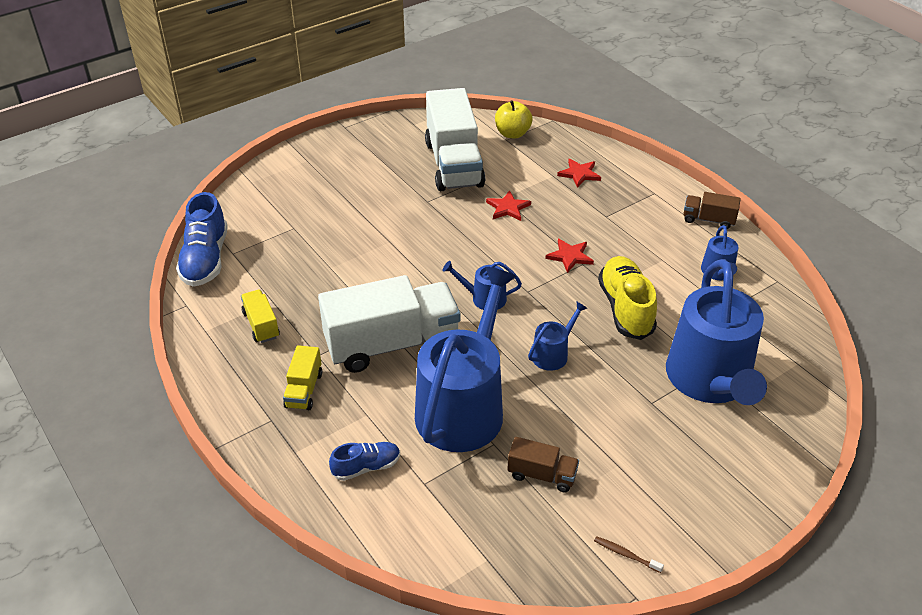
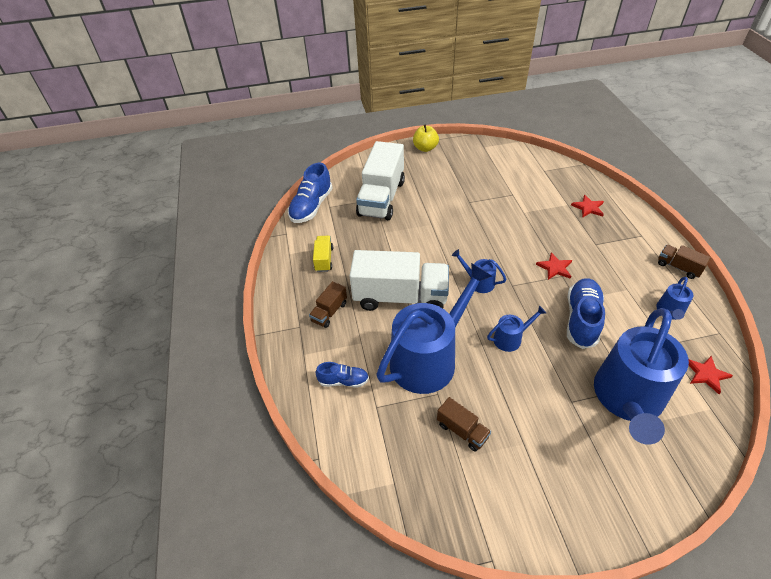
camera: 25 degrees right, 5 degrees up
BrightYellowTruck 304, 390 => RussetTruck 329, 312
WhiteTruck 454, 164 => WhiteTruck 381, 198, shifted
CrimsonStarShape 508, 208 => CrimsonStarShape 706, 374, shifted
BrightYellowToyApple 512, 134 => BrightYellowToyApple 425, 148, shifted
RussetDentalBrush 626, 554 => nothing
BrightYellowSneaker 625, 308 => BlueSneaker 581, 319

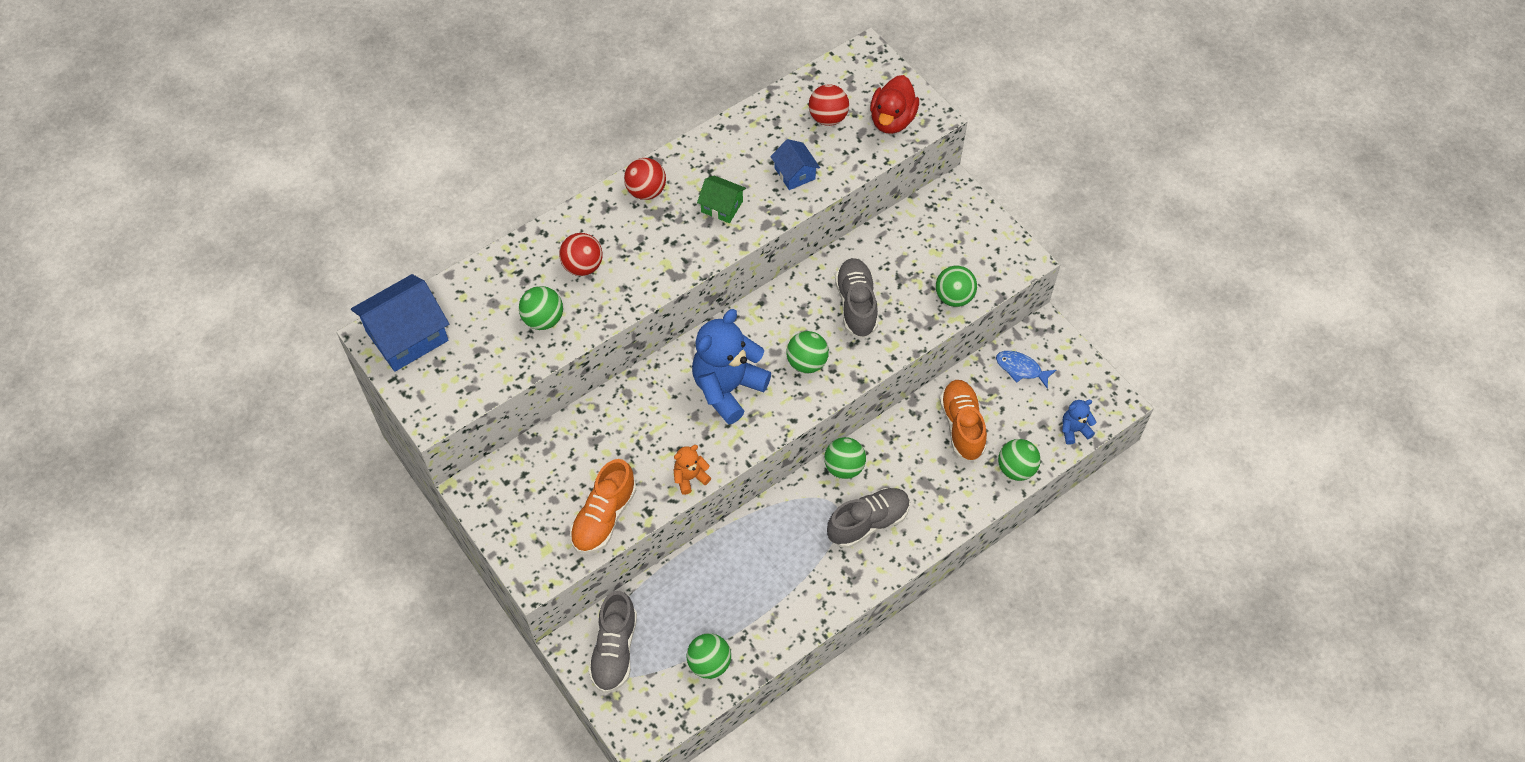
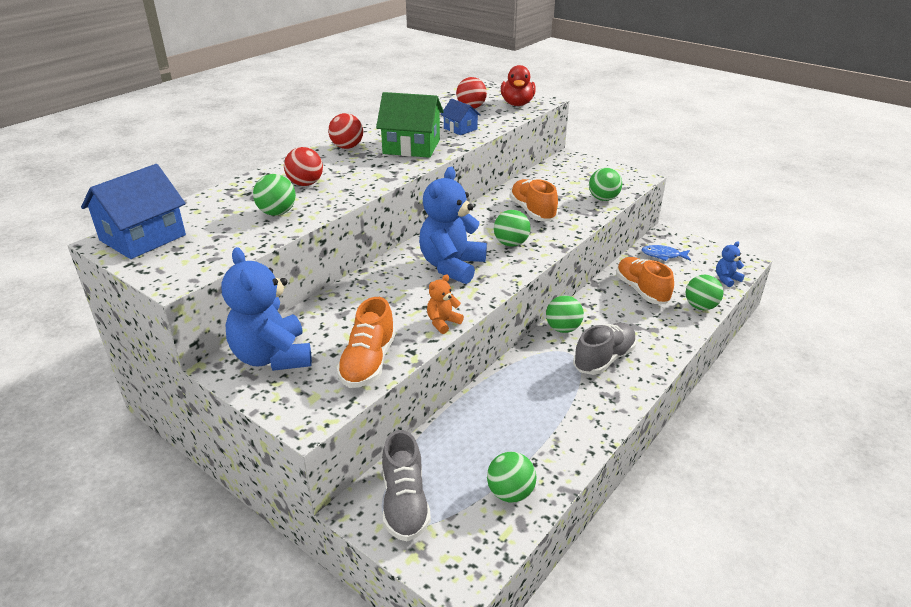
camera: 15 degrees left, 25 degrees down
EmeraldHouse 722, 206 => EmeraldHouse 411, 147, x1.84
GreySneaker 856, 305 => BrightOrangeSneaker 532, 211
nothing => BlueStuffedBear 272, 357

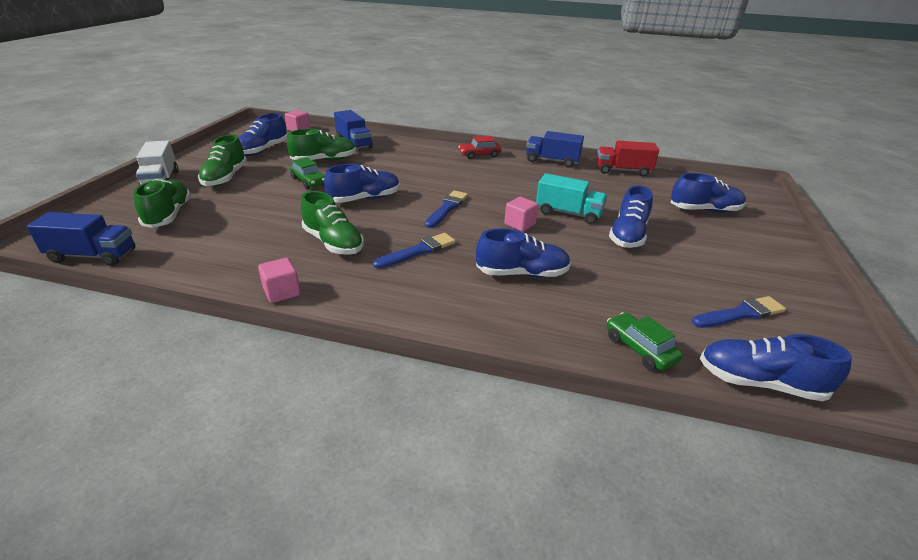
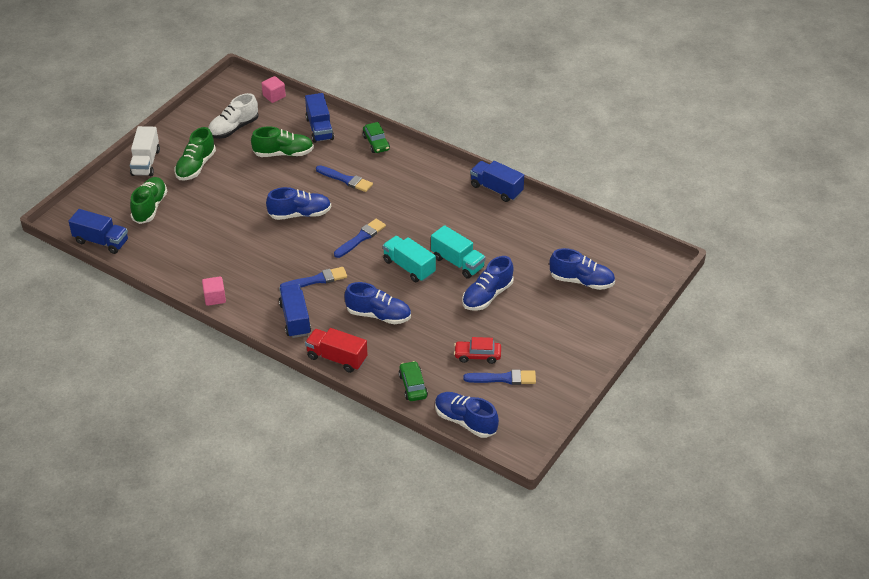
camera: 20 degrees right, 10 degrees up
BlueSneaker 263, 150 => WhiteSneaker 233, 128
EmeraldCar 309, 181 => EmeraldCar 376, 143, shifted
EmeraldSneaker 333, 243 => nothing
CrimsonCar 479, 155 => CrimsonCar 477, 355, shifted
RosePinkCube 520, 224 => AquaTruck 409, 267
CrimsonTruck 623, 171 => CrimsonTruck 337, 358, shifted
nothing => BlueTruck 295, 319
nothing => BluePaintBrush 346, 180

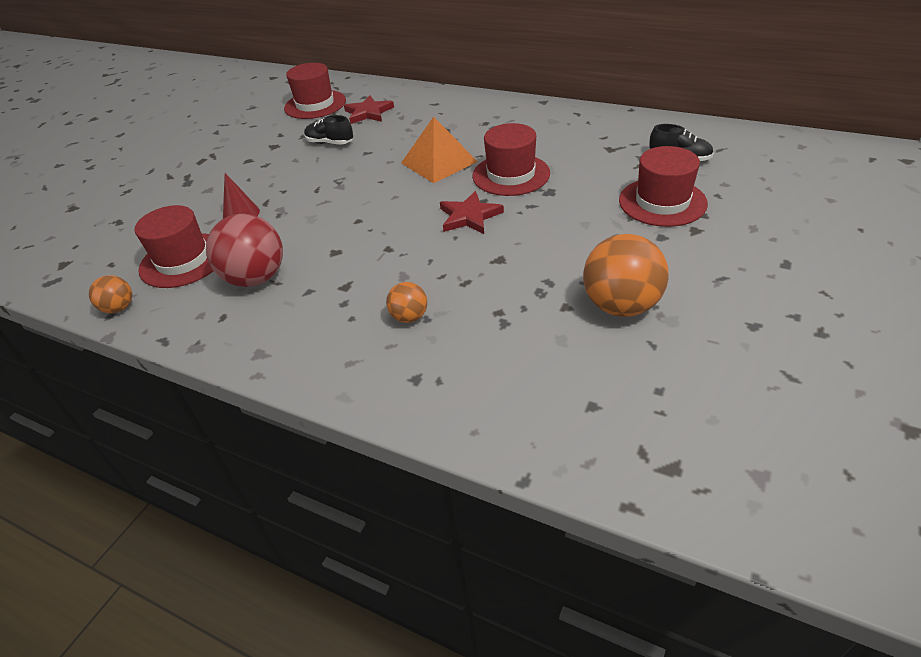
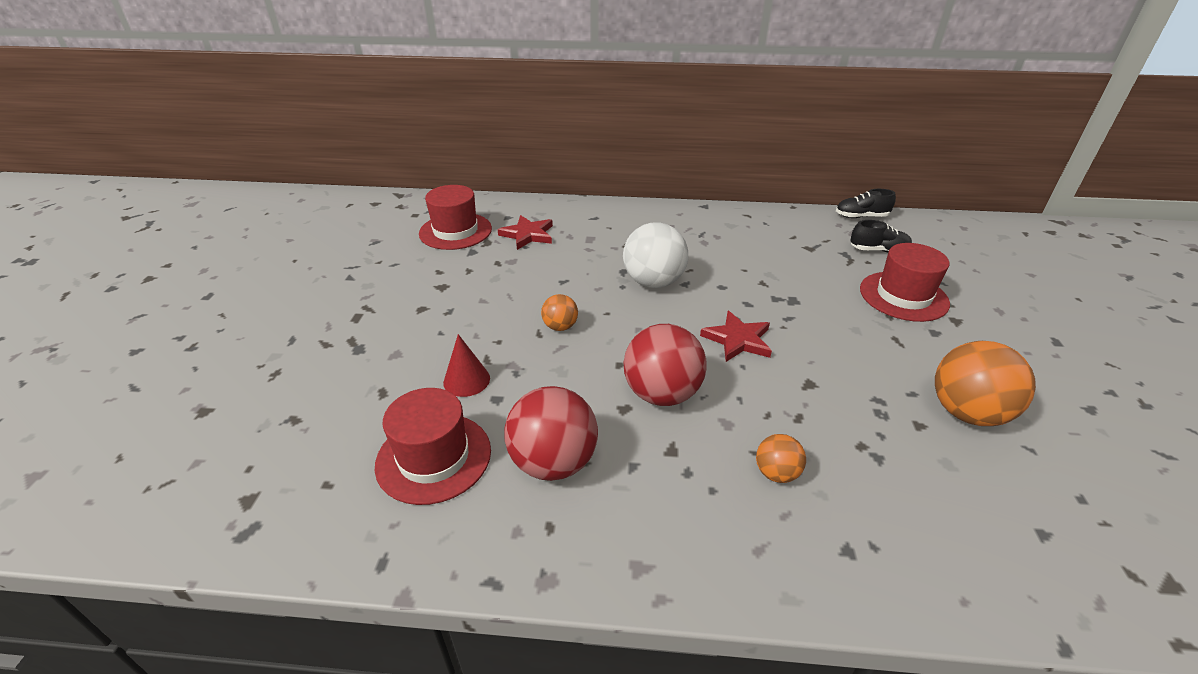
camera: 25 degrees left, 5 degrees down
BrightOrangePlayBall 119, 308 => BrightOrangePlayBall 560, 327, shifted
BlackSneaker 330, 143 => BlackSneaker 861, 217, shifted
BrightOrangeSolidPyramid 439, 162 => WhitePlayBall 653, 282
CrimsonHat 511, 175 => nothing
nothing => CrimsonPlayBall 662, 394

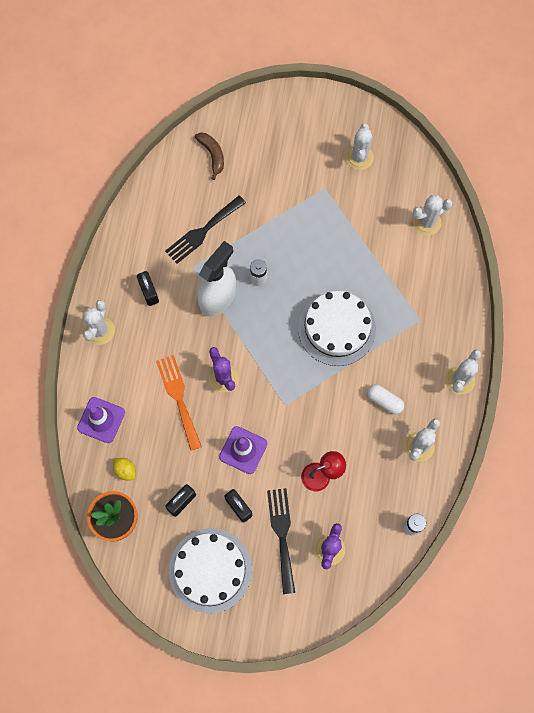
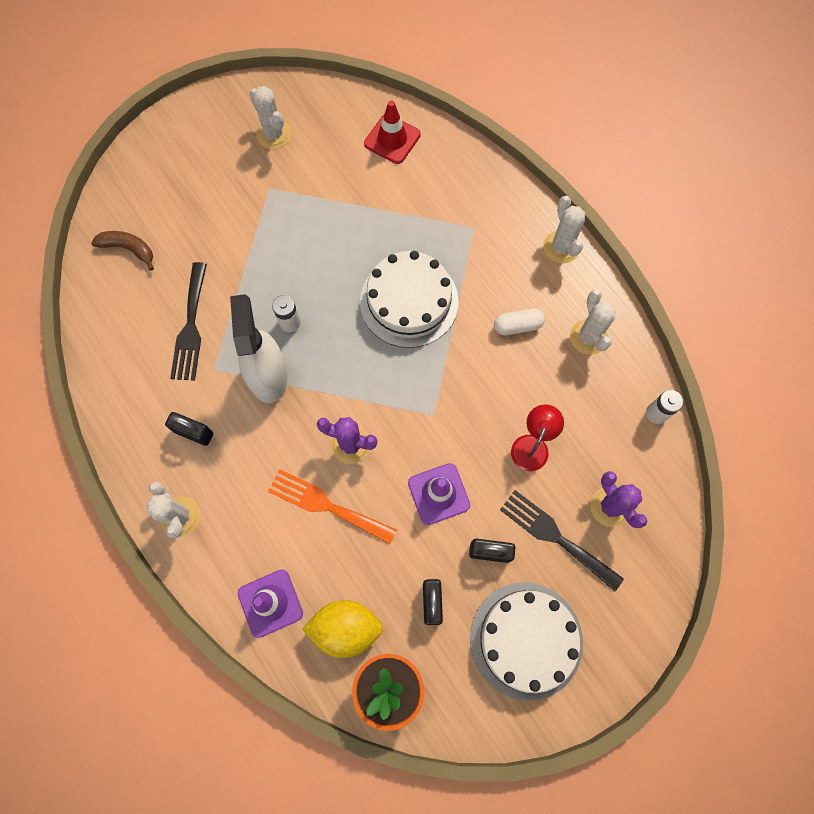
camera: 45 degrees left, 0 degrees up
BrightYellowLemon 125, 470 => BrightYellowLemon 346, 628, x1.90
WhiteCactus 427, 222 => CrimsonSafetyCone 392, 139

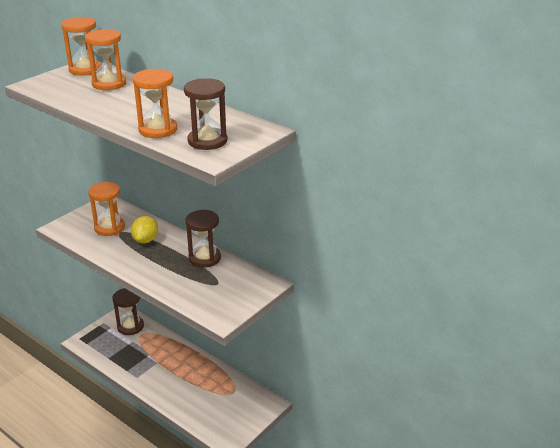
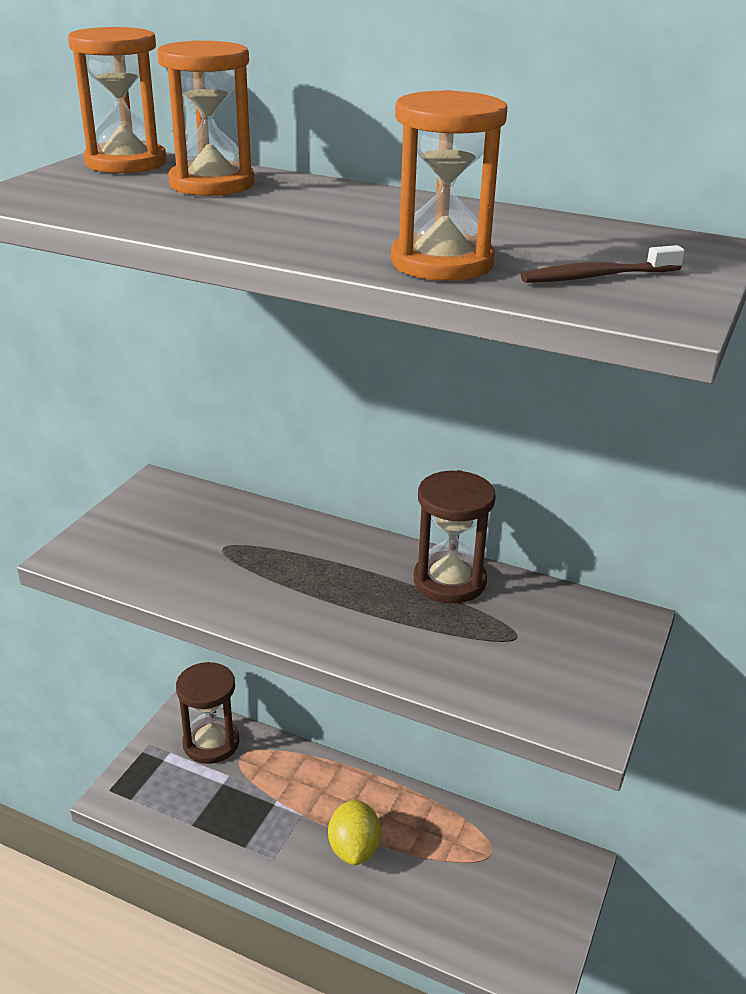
camera: 15 degrees left, 0 degrees up
BrightOrangeHourglass 109, 228 => nothing
BrightYellowLemon 146, 240 => BrightYellowLemon 354, 848, shifted
RussetHourglass 207, 141 => RussetDentalBrush 597, 277

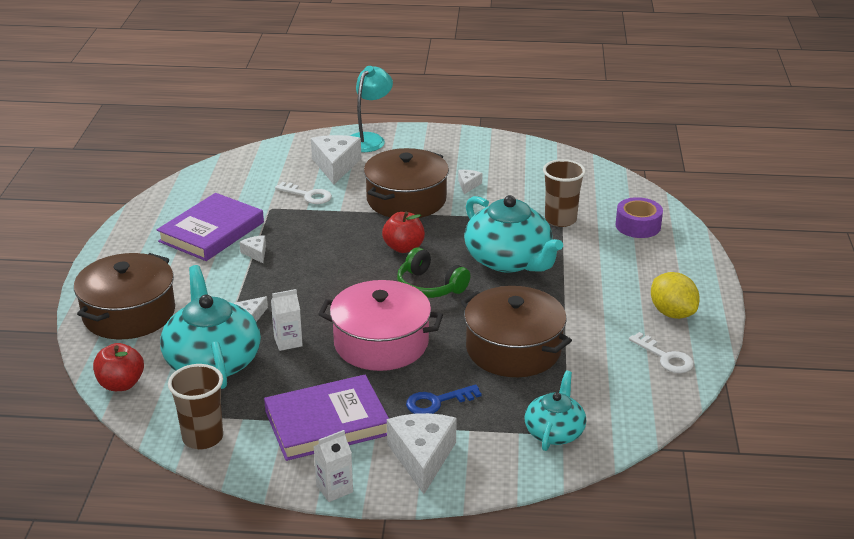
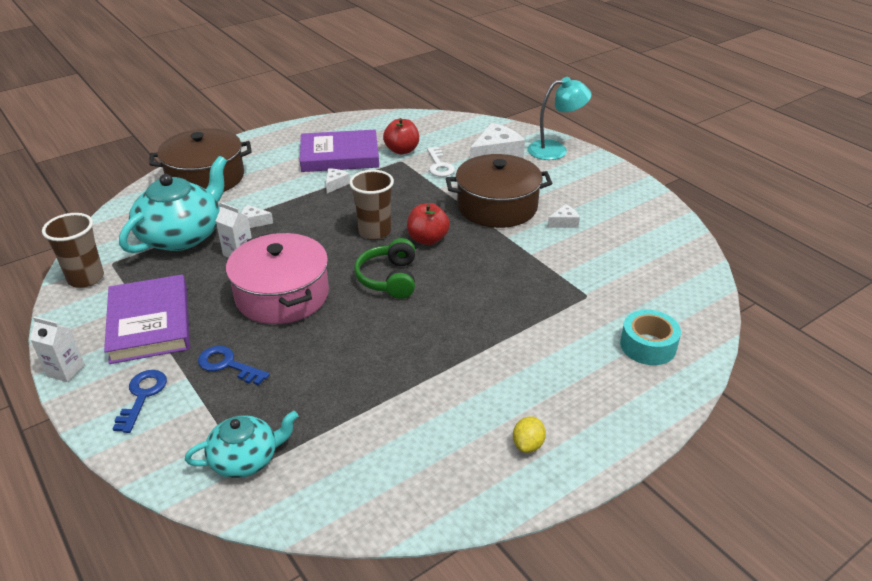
camera: 50 degrees right, 5 degrees up
CrimsonToyApple 121, 384 => CrimsonToyApple 402, 150, shifted
RoyalPurpleBook 327, 422 => RoyalPurpleBook 150, 323, 45 degrees clockwise
WhitePieceOfCheese 422, 457 => BlueLatchkey 142, 396
RussetStockpot 513, 349 => nothing
AquaChinaTeapot 509, 260 => nothing
RussetTumbler 560, 219 => RussetTumbler 374, 232, shifted
RoyalPurpleStickyTape 638, 226 => AquaStickyTape 648, 346
WhiteLatchkey 665, 357 => nothing
BrightYellowLemon 672, 313 => BrightYellowLemon 528, 444, x0.58

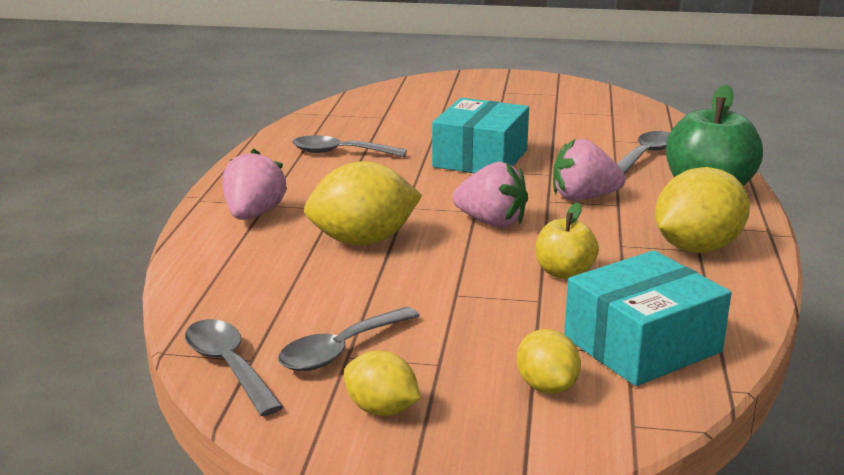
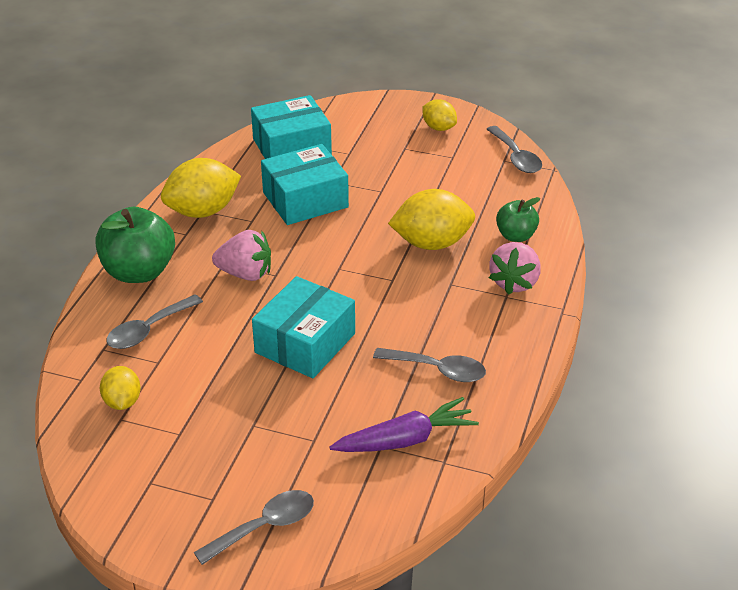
camera: 170 degrees left, 15 degrees up
GreyTeaspoon 341, 350 => GreyTeaspoon 264, 527, shifted
RosePinkBerry 491, 222 => nothing
BrightYellowLemon 546, 387 => BrightYellowLemon 122, 402, shifted
BrightYellowToyApple 564, 273 => AquaBox 305, 200
nothing => RoyalPurpleToyCarrot 405, 440
nothing => EmeraldToyApple 516, 236

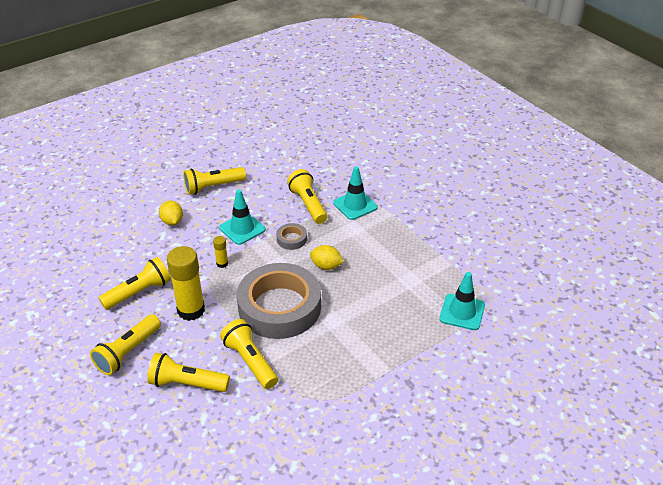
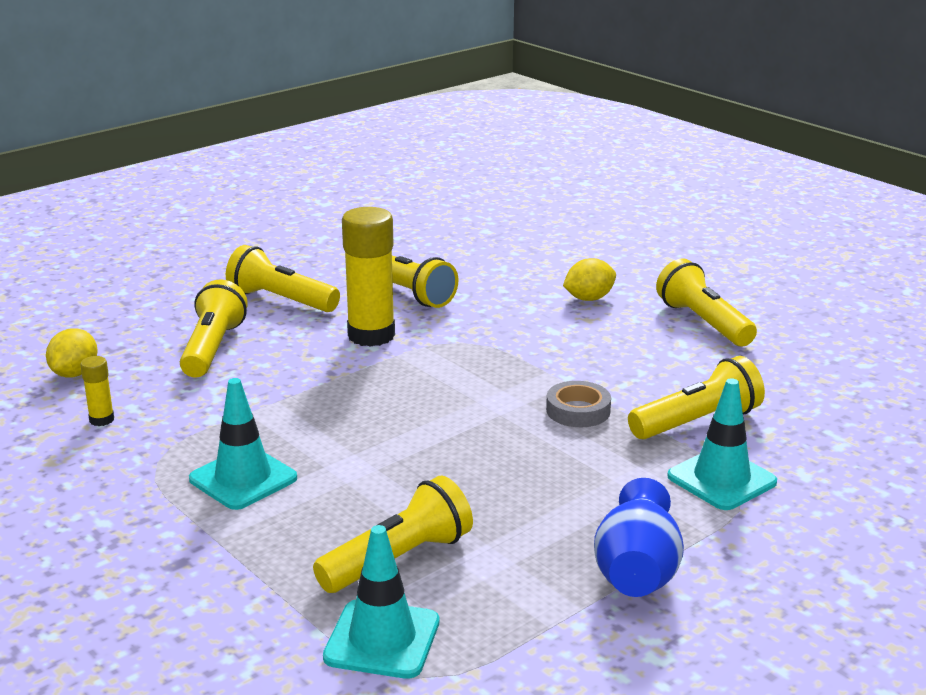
camera: 85 degrees right, 15 degrees down
BrightYellowStickOfGlue 222, 263 => BrightYellowStickOfGlue 101, 420, shifted
AquaSafetyCone 242, 229 => AquaSafetyCone 243, 479, shifted
BrightYellowTorch 250, 361 => BrightYellowTorch 398, 559, shifted
GreyStickyTape 279, 307 => nothing
BrightYellowLemon 326, 266 => BrightYellowLemon 74, 374, shifted
nothing => BlueFlowerVase 637, 571

